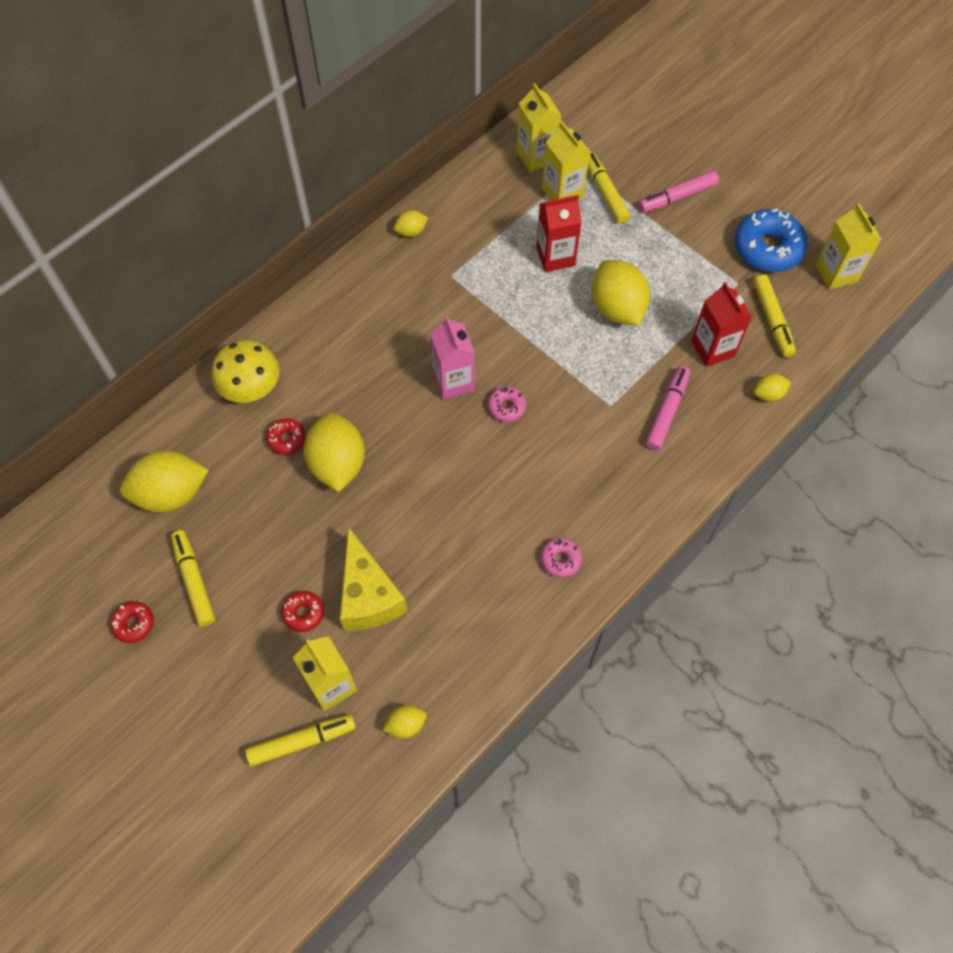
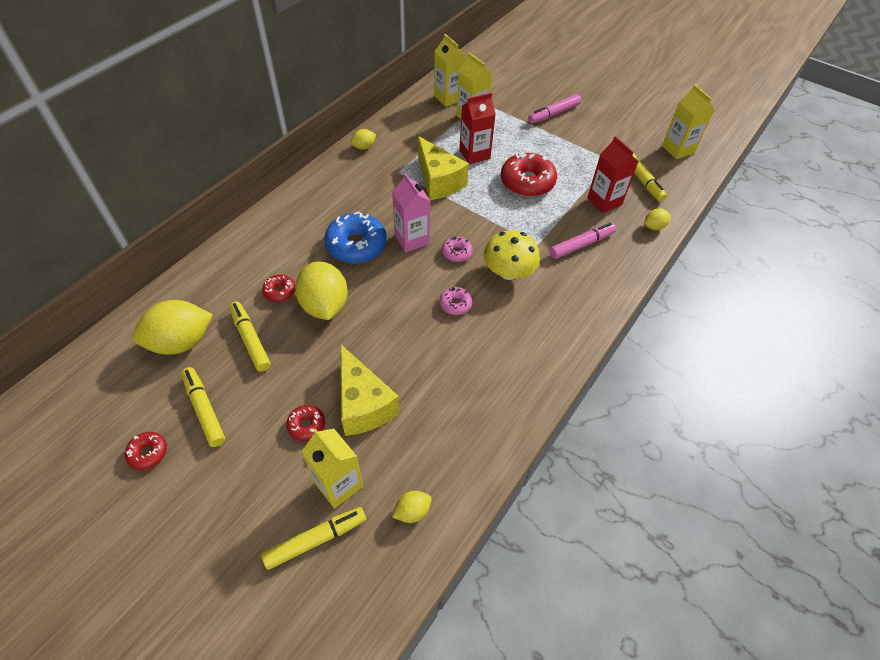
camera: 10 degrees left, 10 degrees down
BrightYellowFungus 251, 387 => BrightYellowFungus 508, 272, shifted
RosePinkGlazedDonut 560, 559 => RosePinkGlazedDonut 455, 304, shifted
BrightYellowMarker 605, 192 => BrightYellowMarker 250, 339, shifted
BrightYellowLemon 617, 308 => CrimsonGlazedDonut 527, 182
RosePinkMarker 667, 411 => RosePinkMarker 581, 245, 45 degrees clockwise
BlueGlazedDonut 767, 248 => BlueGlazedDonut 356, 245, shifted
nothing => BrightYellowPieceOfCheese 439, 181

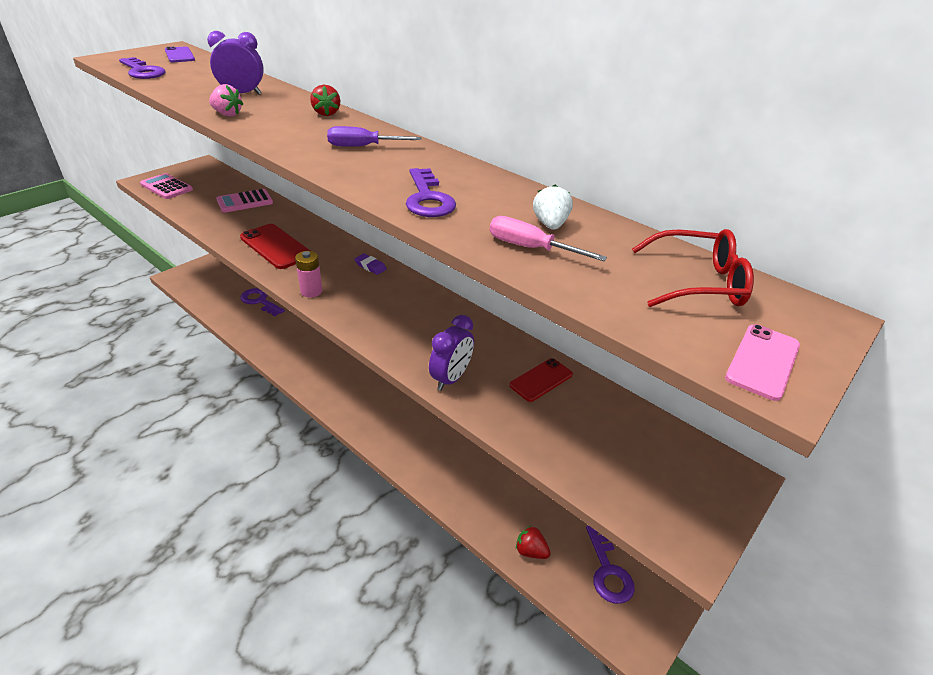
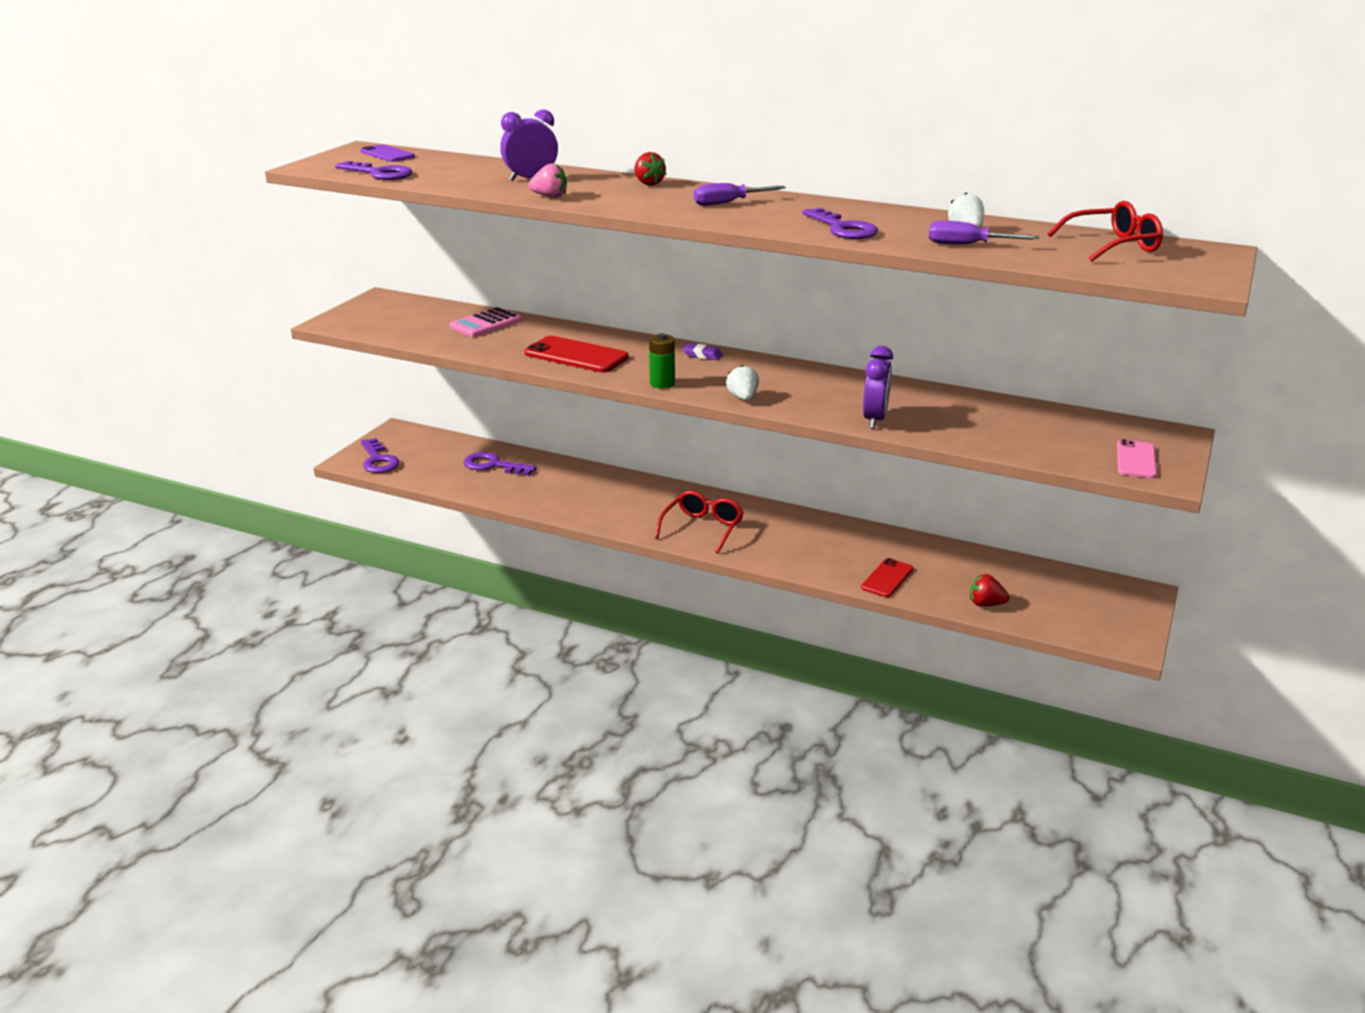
camera: 15 degrees left, 10 degrees down
RosePinkAddingMachine 167, 187 => nothing
RosePinkBattery 311, 291 => EmeraldBattery 662, 383
RosePinkFlatScrewdriver 529, 248 => RoyalPurpleFlatScrewdriver 967, 245
CrimsonPhone 541, 380 => CrimsonPhone 887, 578, shifted
RoyalPurpleLatchkey 608, 571 => RoyalPurpleLatchkey 378, 460, shifted
RosePinkPhone 762, 361 => RosePinkPhone 1136, 460, shifted
nothing => CrimsonGlasses 703, 528
nothing => WhiteBerry 743, 398

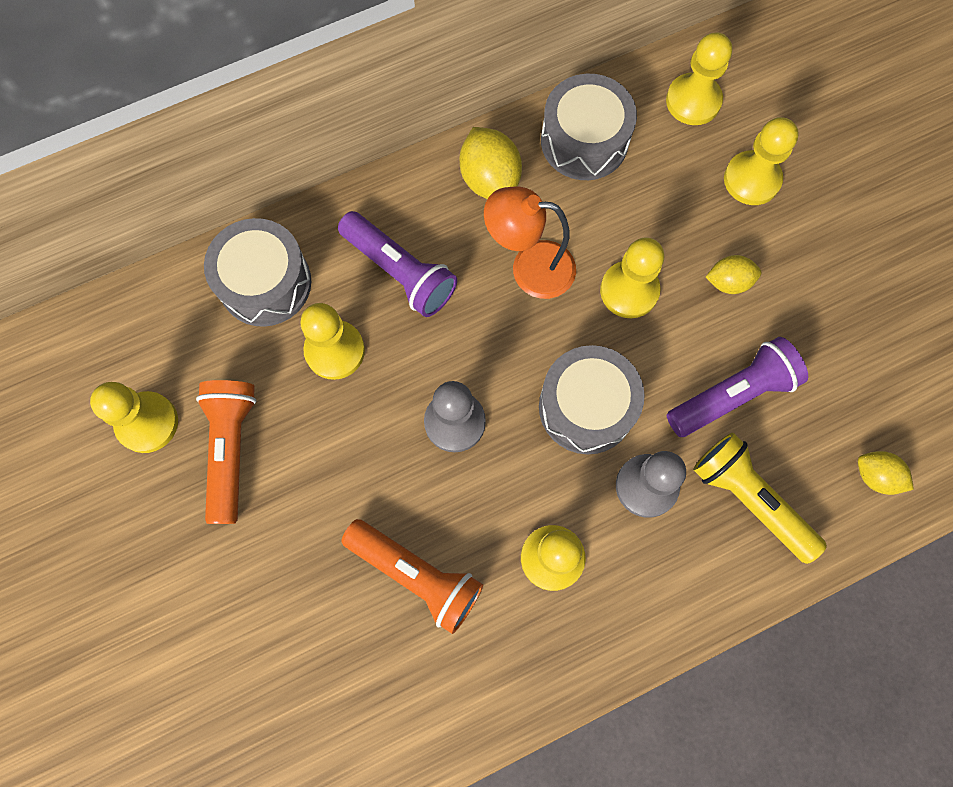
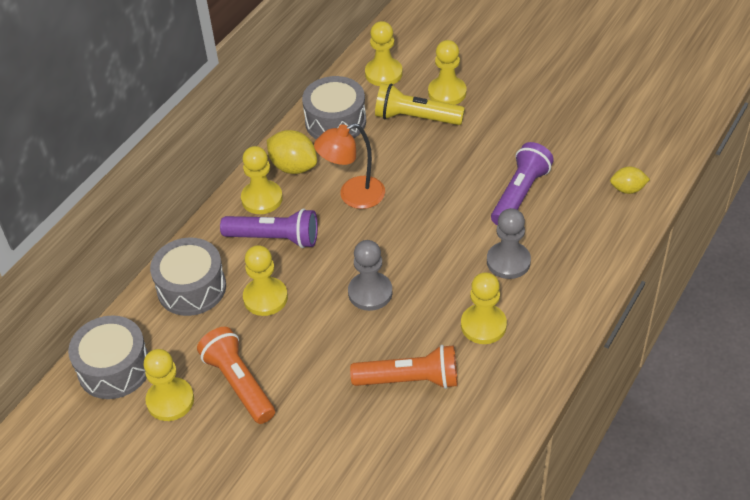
camera: 30 degrees left, 25 degrees down
GreyToyDrum 586, 407 => GreyToyDrum 114, 368, shifted
BrightYellowPawn 629, 291 => BrightYellowPawn 262, 199, shifted
BrightYellowTorch 750, 499 => BrightYellowTorch 416, 118, shifted
BrightYellowLemon 728, 282 => nothing

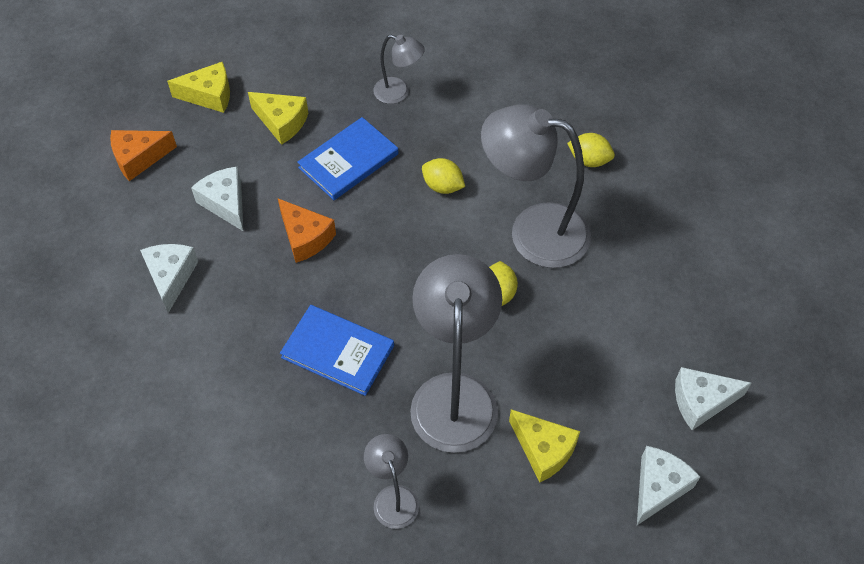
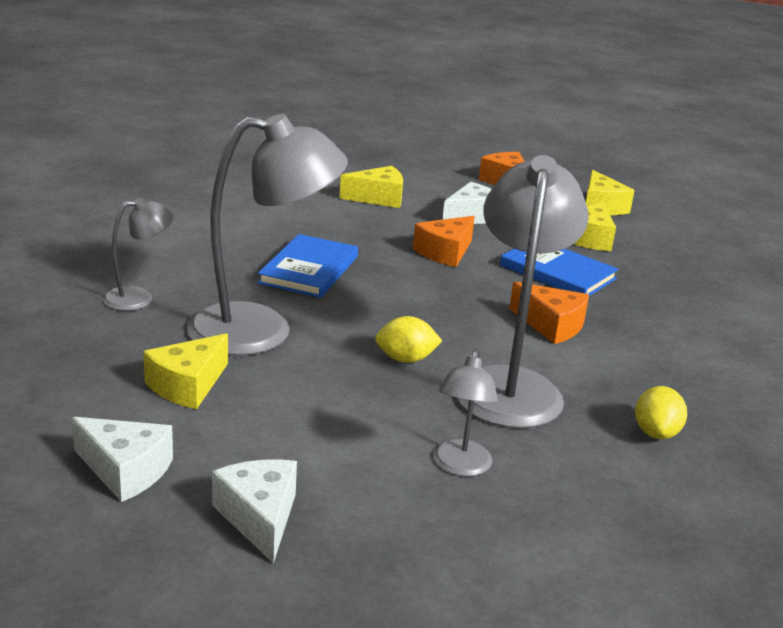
camera: 80 degrees right, 30 degrees down
WhitePieceOfCheese 171, 277 => BrightYellowPieceOfCheese 378, 198
GreyReadingLamp 398, 93 => GreyReadingLamp 460, 467, shifted
BrightYellowLemon 442, 186 => BrightOrangePieceOfCheese 551, 325

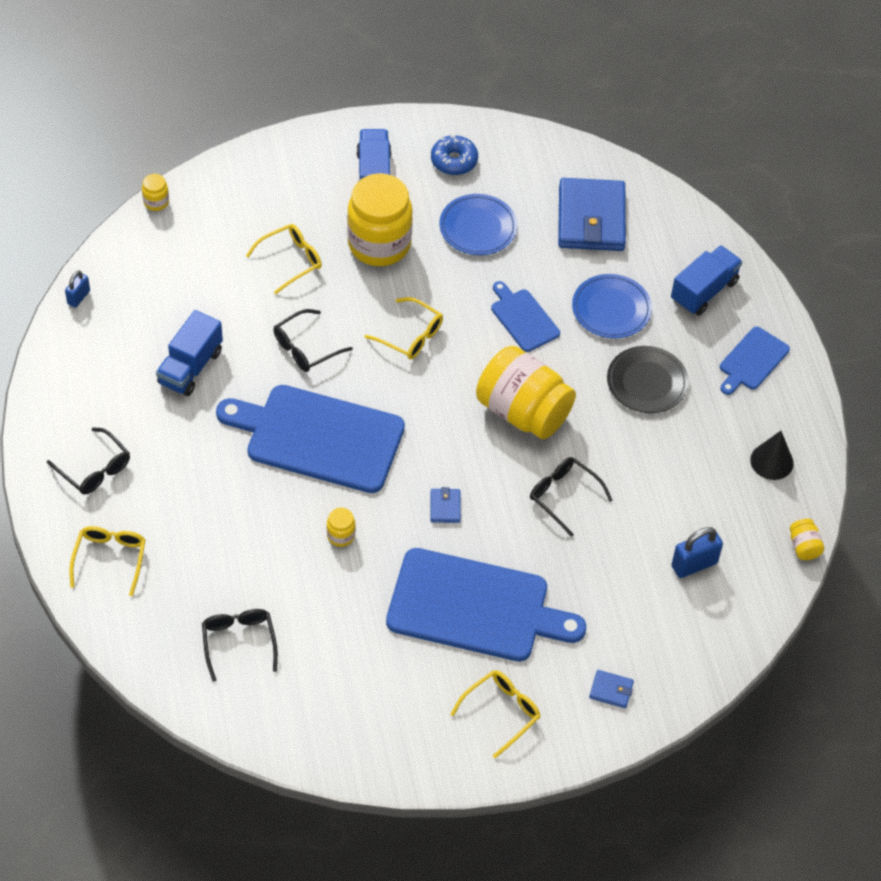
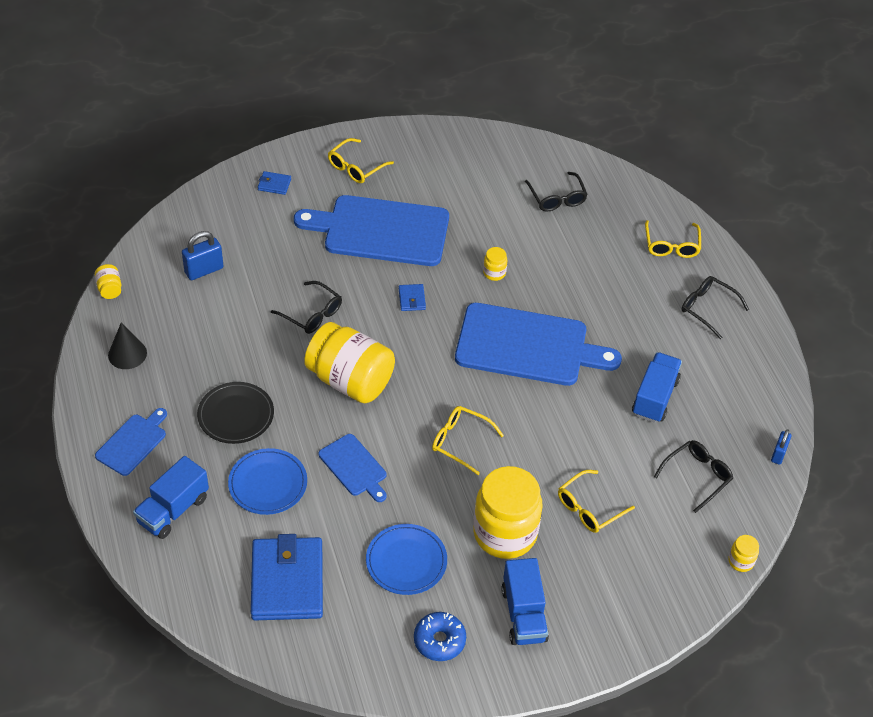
camera: 175 degrees right, 5 degrees down
BlackGlasses 306, 348 => BlackGlasses 697, 476, shifted

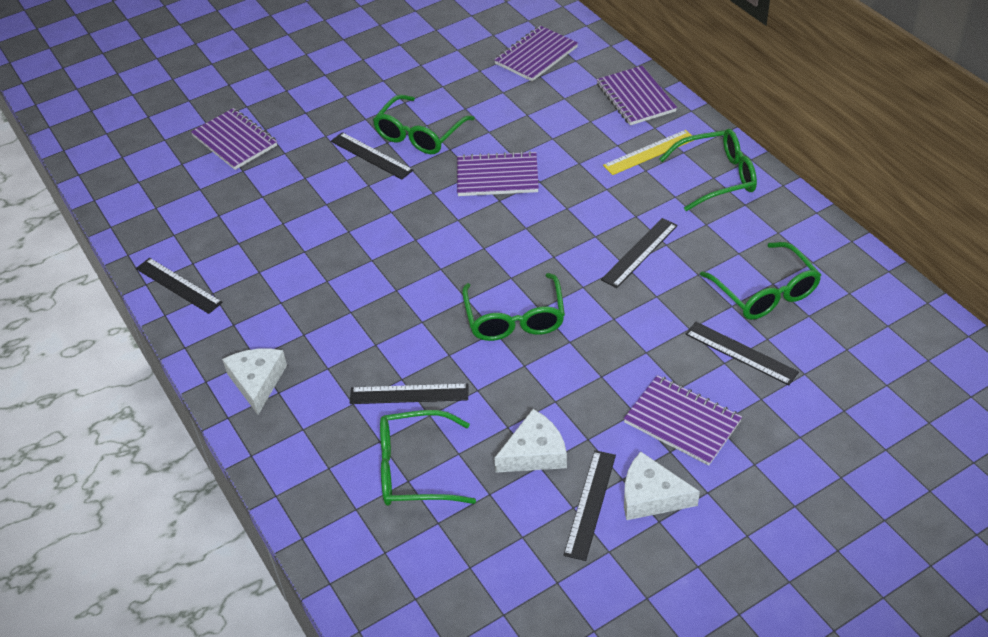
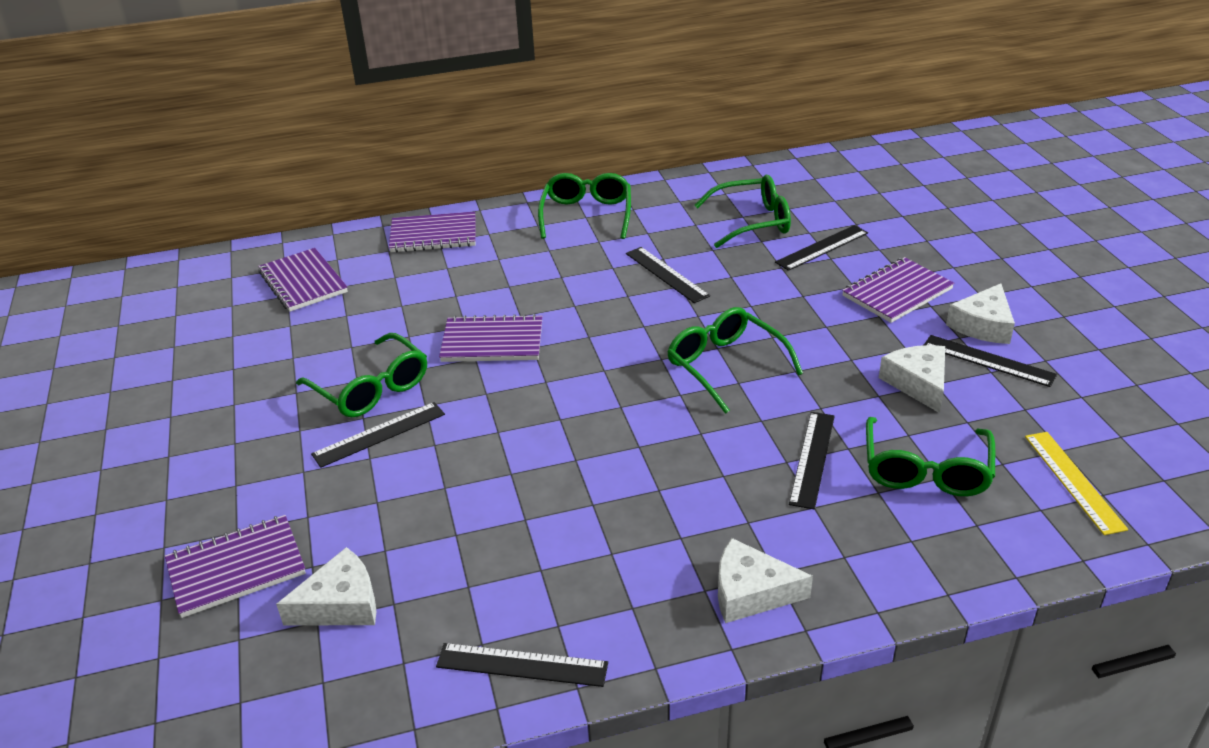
camera: 75 degrees left, 10 degrees down
BlackStraightedge 178, 285 => BlackStraightedge 522, 665, 45 degrees clockwise
RoyalPurpleNotebook 497, 177 => RoyalPurpleNotebook 492, 342, 75 degrees clockwise
EmeraldGlasses 515, 318 => EmeraldGlasses 725, 366, 135 degrees counterclockwise
BrightYellowStraightedge 649, 152 => BrightYellowStraightedge 1073, 481, shifted
nothing => WhitePieceOfCheese 341, 604

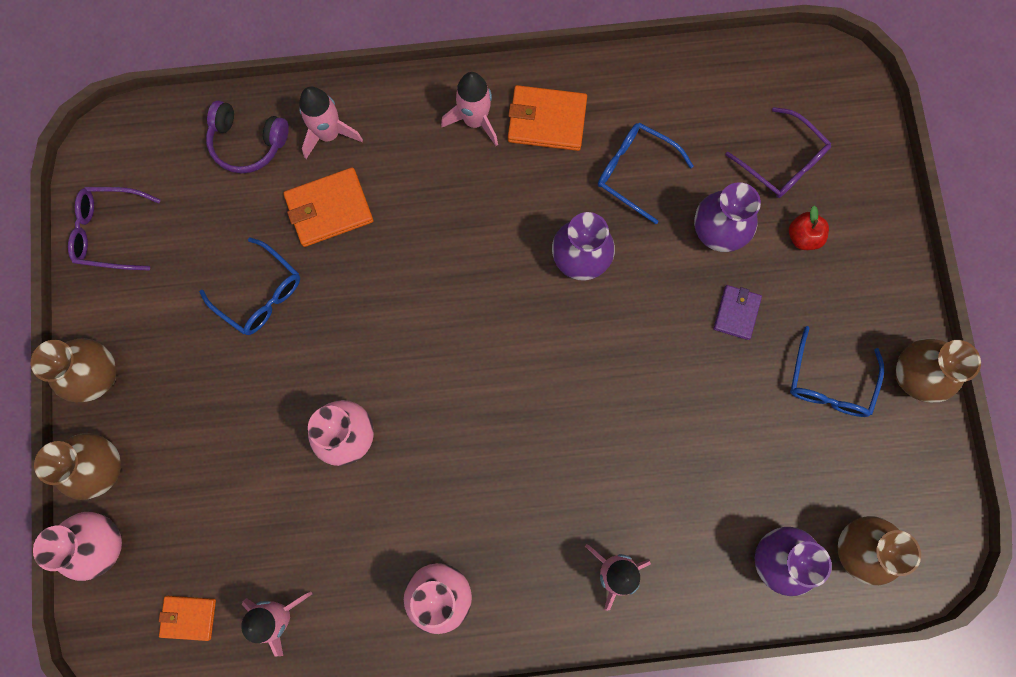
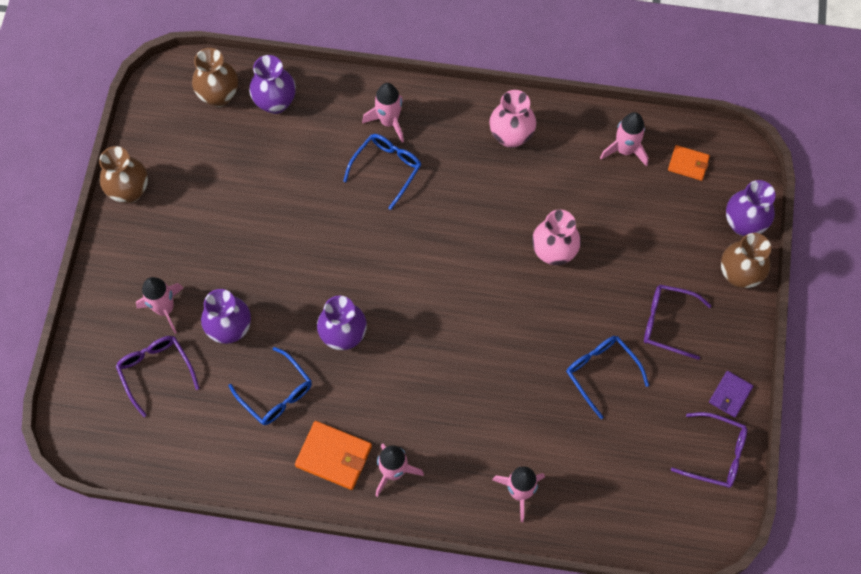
camera: 165 degrees left, 10 degrees down
RussetFlowerVase 99, 376 => nothing
RosePinkFlowerVase 103, 544 => RoyalPurpleFlowerVase 743, 224
RoyalPurpleHeadset 248, 143 => nothing
BrightOrangeCardWallet 329, 209 => nothing
RoyalPurpleCardWallet 736, 313 => RoyalPurpleCardWallet 730, 395, shifted
CrimsonToyApple 803, 236 => RosePinkRocket 165, 309
BlueGlasses 829, 382 => BlueGlasses 386, 169, shifted
nothing => RoyalPurpleGlasses 667, 323

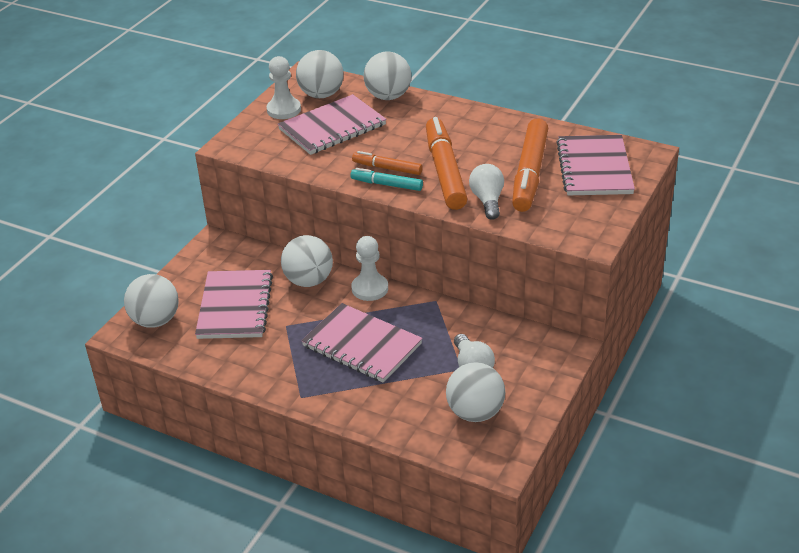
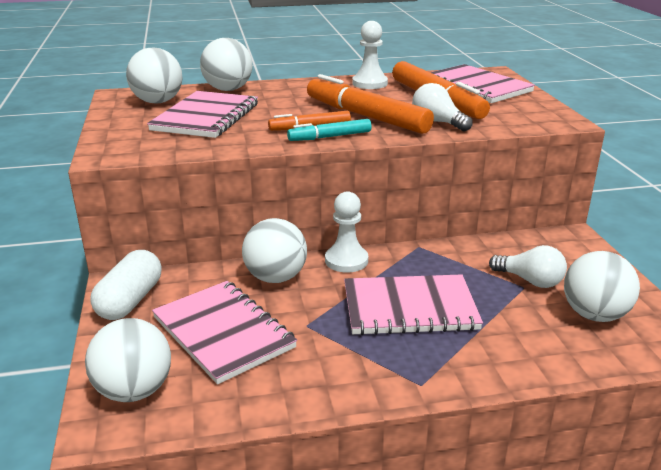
camera: 40 degrees left, 10 degrees down
WhitePawn 284, 110 => WhitePawn 369, 83, shifted
nothing => WhiteCapsule 130, 300

